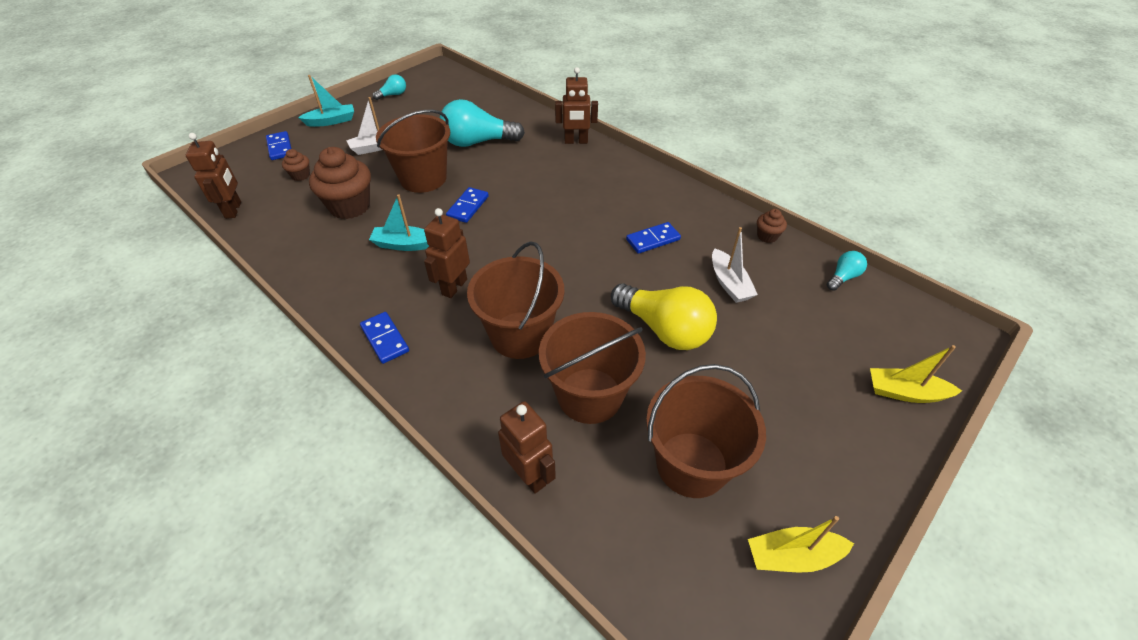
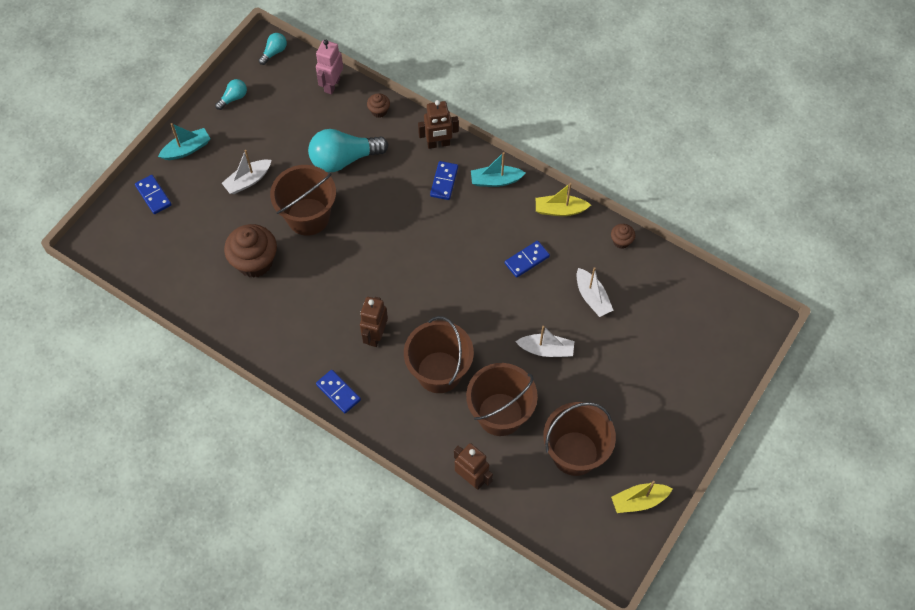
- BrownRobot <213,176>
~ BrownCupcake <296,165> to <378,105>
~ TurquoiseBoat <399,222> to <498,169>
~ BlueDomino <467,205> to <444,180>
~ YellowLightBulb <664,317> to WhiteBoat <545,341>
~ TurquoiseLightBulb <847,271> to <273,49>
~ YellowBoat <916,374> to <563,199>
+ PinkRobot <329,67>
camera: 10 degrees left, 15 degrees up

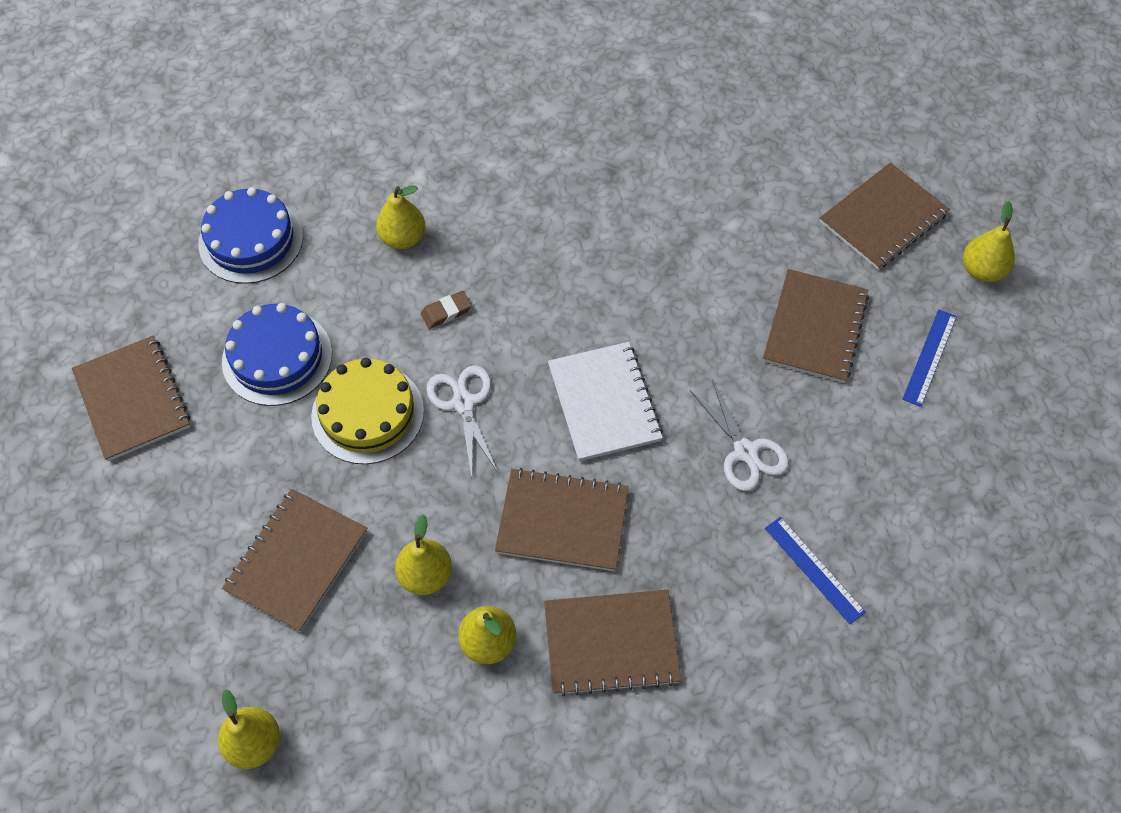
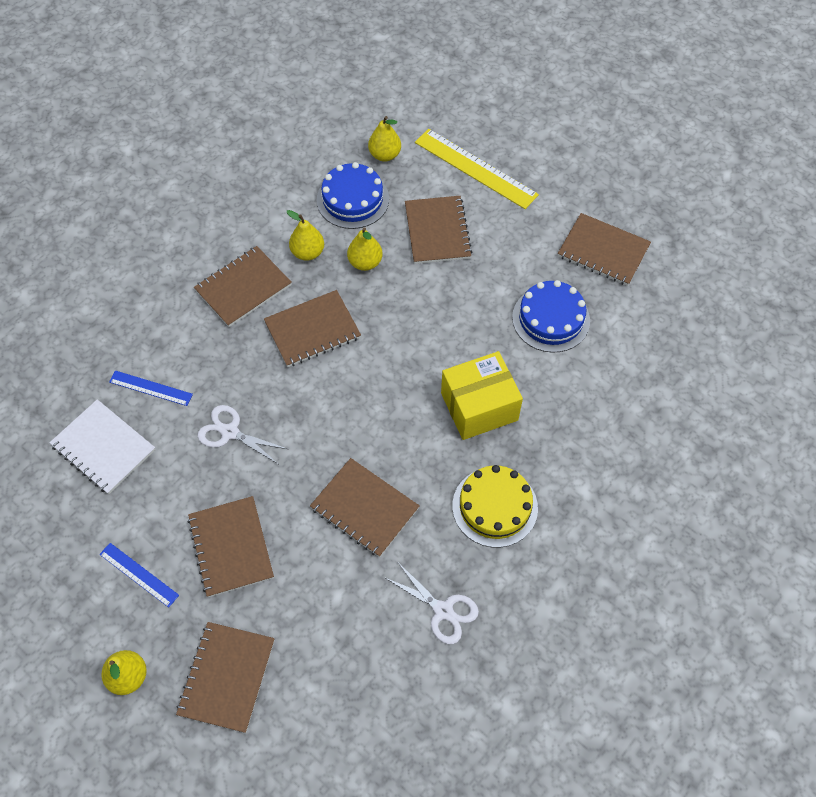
~ BlueCake <250,235> to <353,195>
~ YellowCake <367,411> to <495,506>
- YellowPear <400,217>
~ BrownEraser <446,310> to YellowBox <482,395>
~ WhiteScissors <462,420> to <431,603>
~ WhiteNotebook <605,401> to <102,446>
~ BlueRuler <930,358> = <139,575> 45 degrees counterclockwise
+ BrownNotebook <365,507>
+ YellowRuler <477,169>
camera: 145 degrees right, 0 degrees up

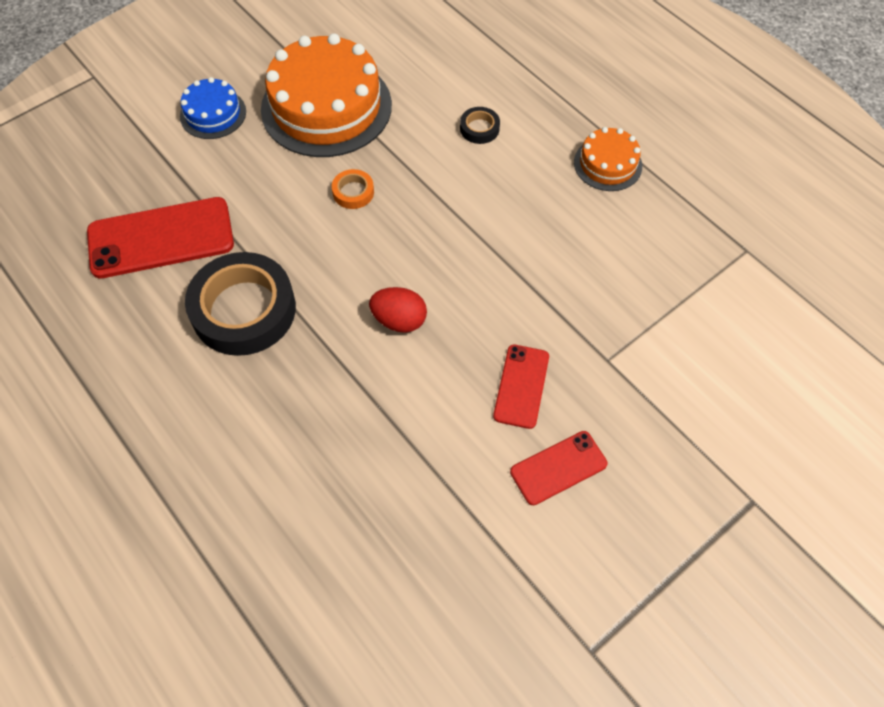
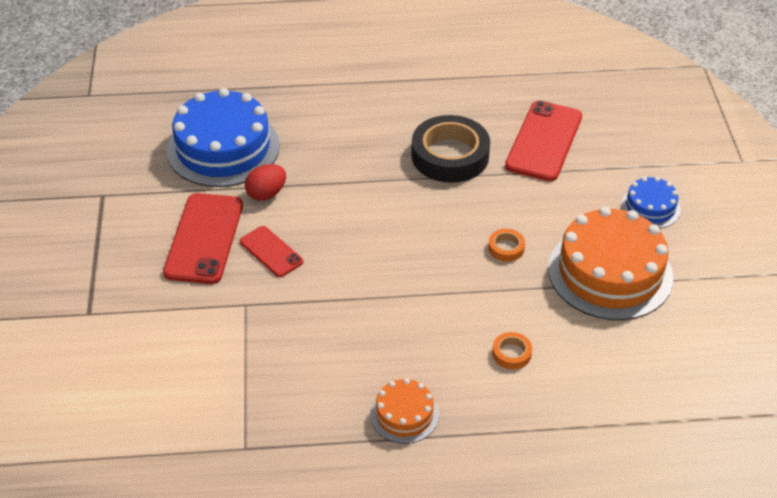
~ RedEgg <398,310> to <265,182>
~ BlackTape <480,125> to OrangeTape <512,350>
~ RedPhone <558,468> = <203,238> x1.76
+ BlueCake <223,137>
camera: 125 degrees right, 15 degrees down

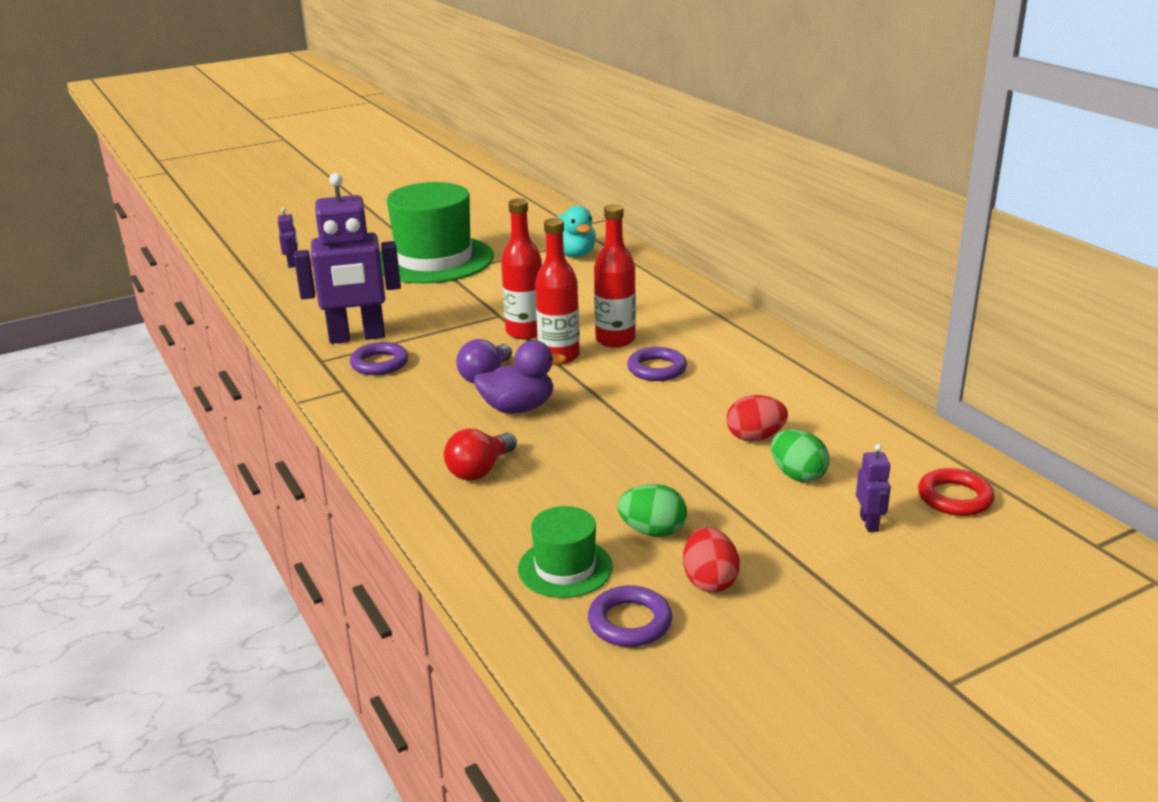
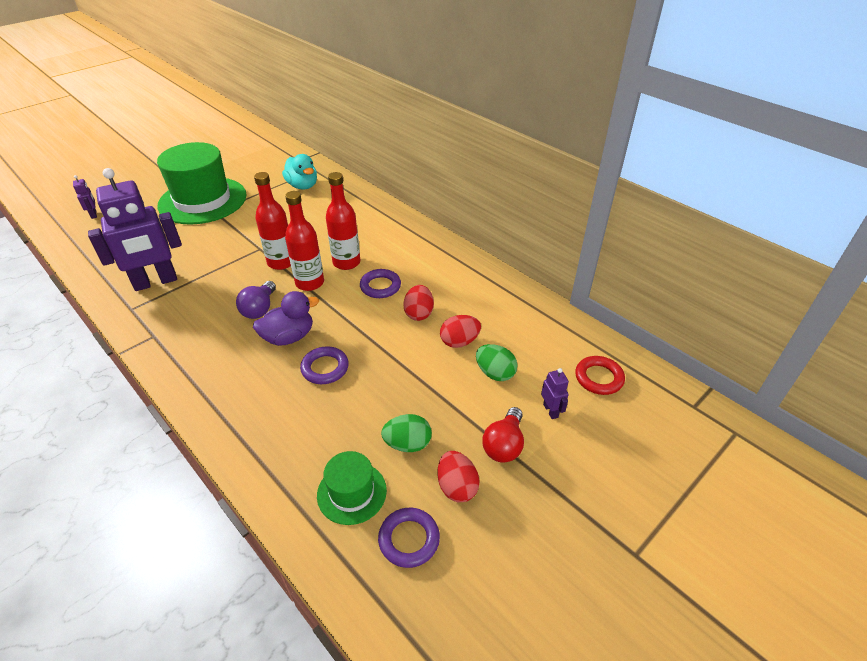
~ PurpleRing <379,358> to <324,365>
~ RedLightBulb <480,455> to <503,435>
+ RedEgg <418,303>
camera: 15 degrees left, 15 degrees up

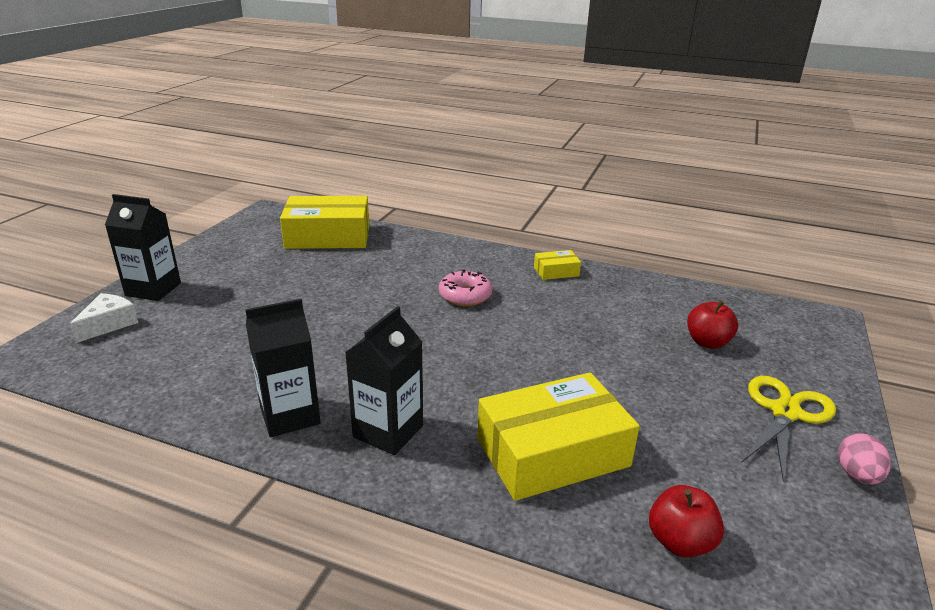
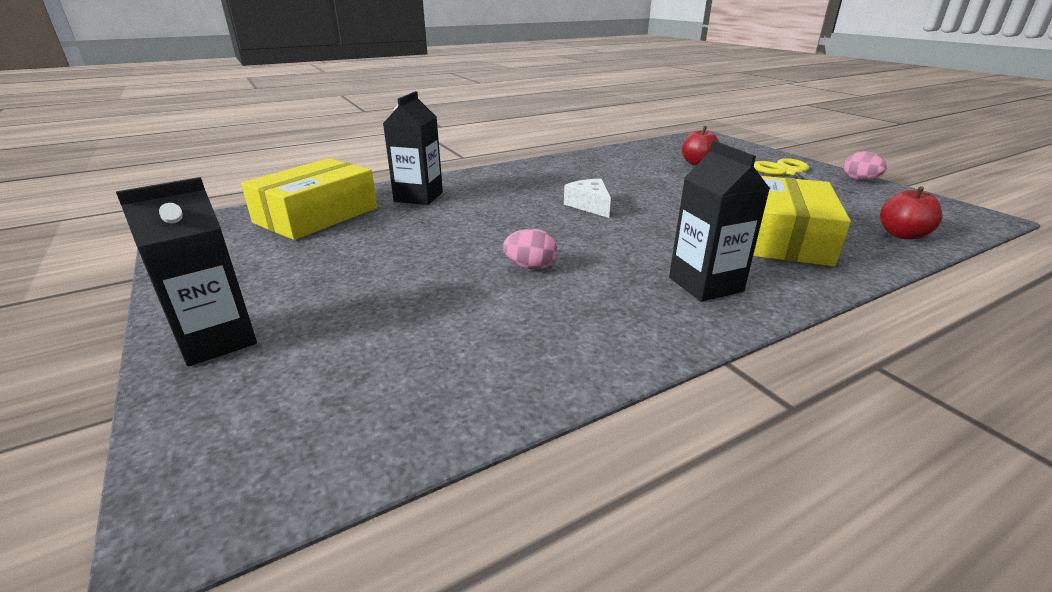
~ WhiteCheese <104,318> to <587,198>
~ BlackCarton <283,368> to <413,148>
- PinkDonut <465,287>
- YellowBox <557,265>
+ PinkEgg <530,249>
camera: 50 degrees left, 0 degrees up

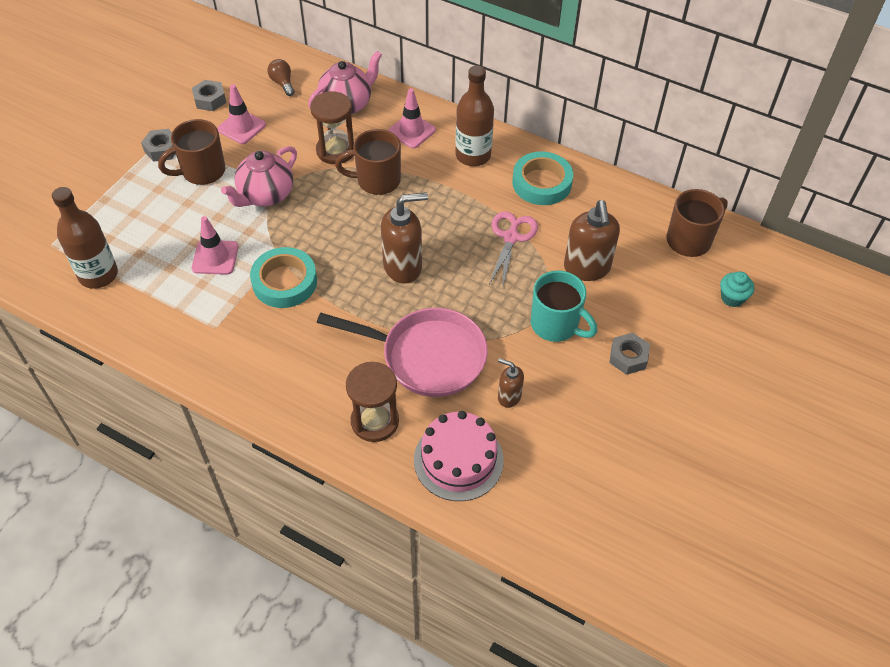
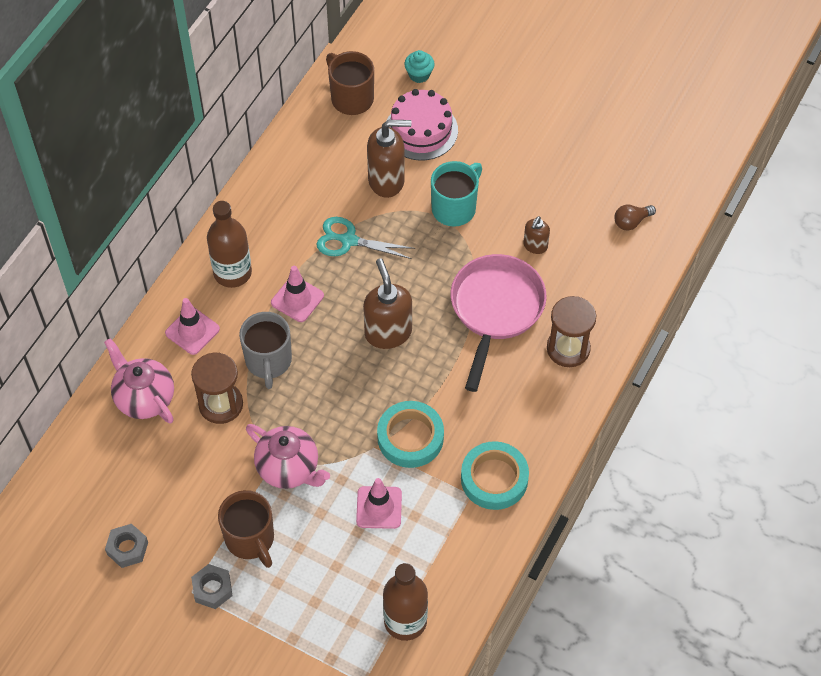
~ PinkTrafficCone <241,114> to <297,294>
~ BrownLightBulb <280,77> to <635,218>
~ BrownMug <368,162> to GreyMug <265,350>
~ PinkCake <459,456> to <422,124>
~ PinkScissors <513,248> to TurquoiseScissors <366,238>
~ TurquoiseTape <542,178> to <495,475>
- GreyNut <629,354>
camera: 90 degrees left, 5 degrees up

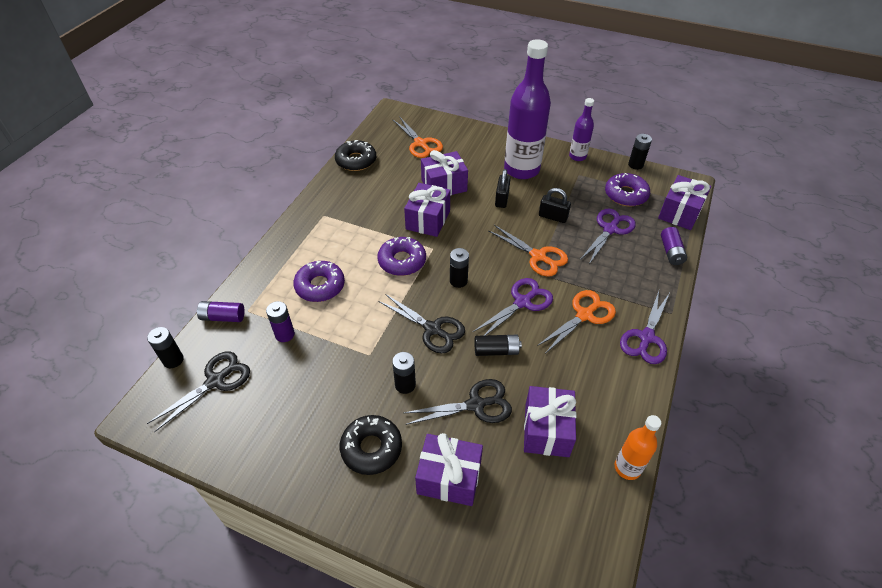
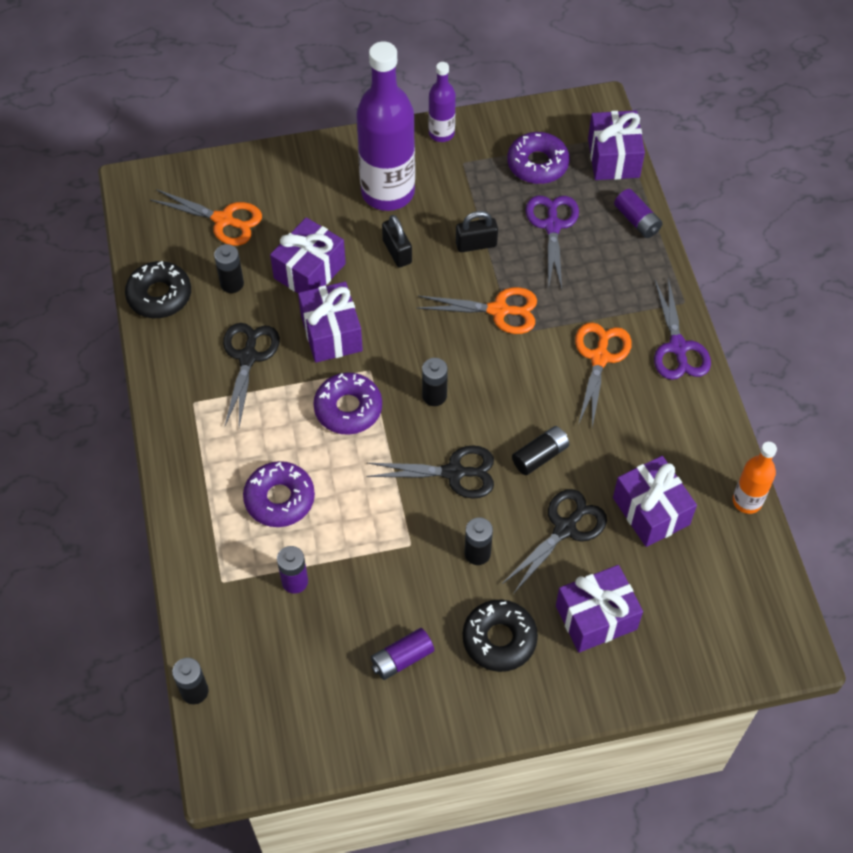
~ BlackScissors <198,391> to <251,375>
~ PurpleBattery <221,311> to <402,654>
- PurpleScissors <513,307>
~ BlackBattery <640,152> to <229,268>
camera: 35 degrees left, 10 degrees up

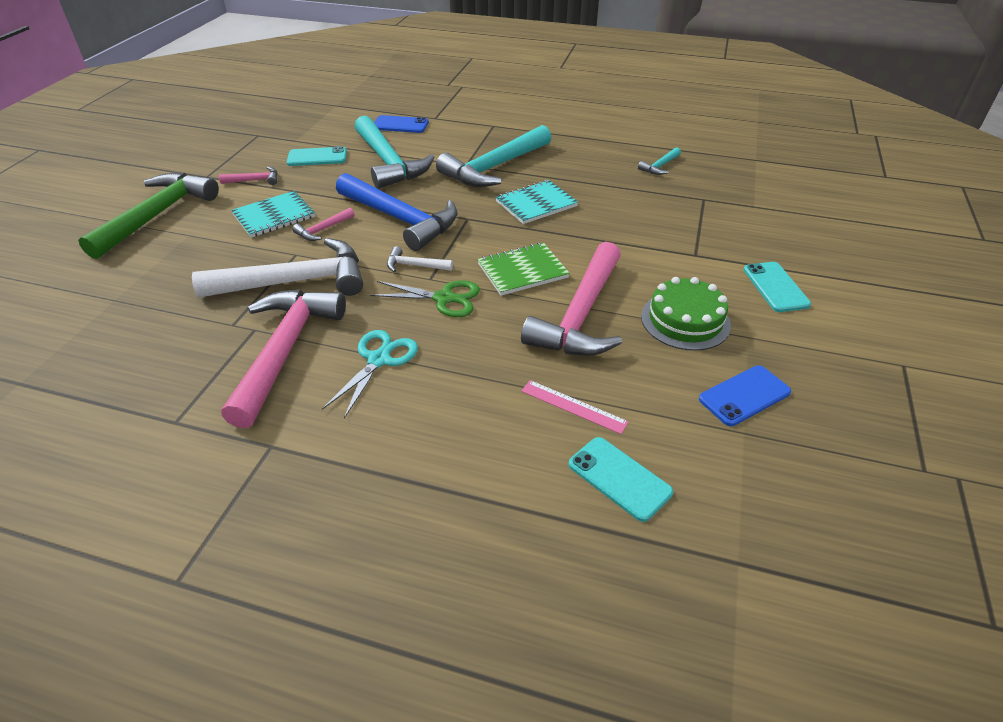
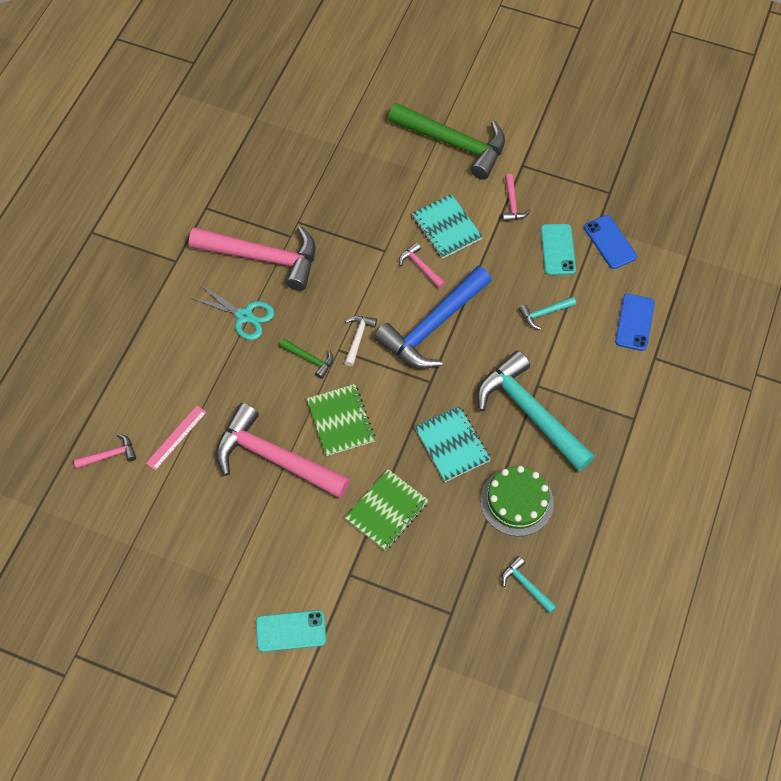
- WhiteHammer <277,268>
~ TurquoiseHammer <395,152> = <547,313> x0.43
~ GreenScissors <425,298> to GreenHammer <306,359>
~ TurquoisePhone <621,479> to PinkHammer <105,451>
~ GreenCake <686,314> to <517,501>
~ BluePhone <745,395> to <610,242>
+ GreenNotebook <387,510>
camera: 95 degrees right, 20 degrees up

